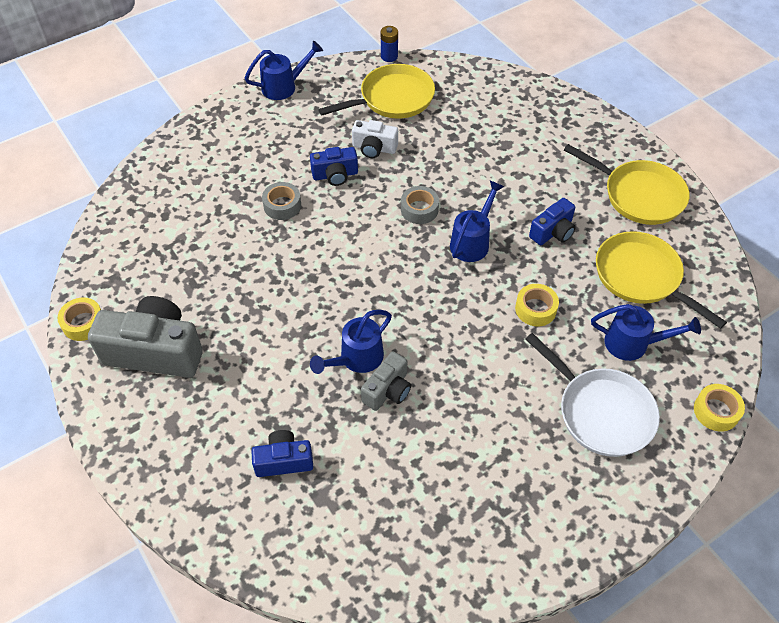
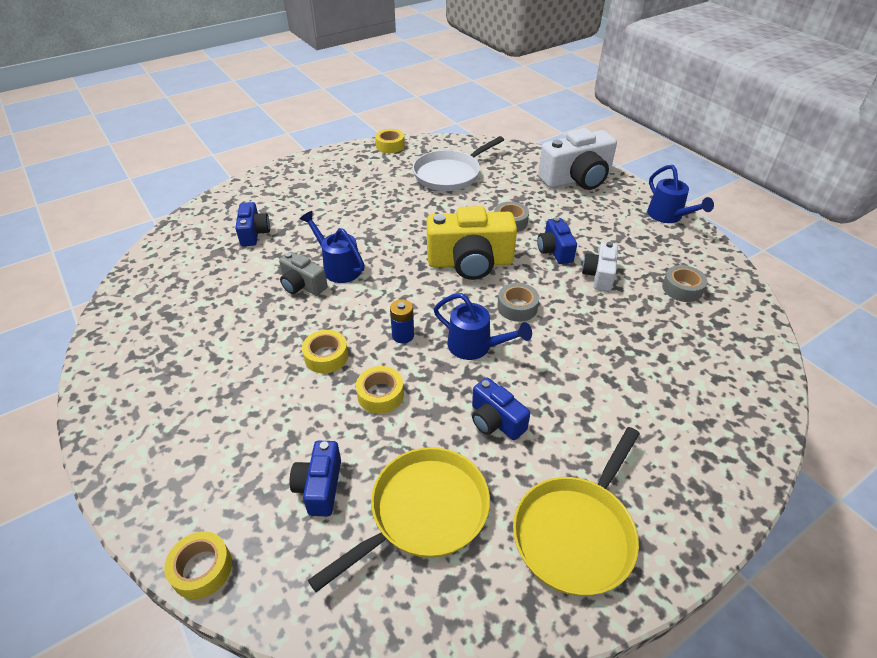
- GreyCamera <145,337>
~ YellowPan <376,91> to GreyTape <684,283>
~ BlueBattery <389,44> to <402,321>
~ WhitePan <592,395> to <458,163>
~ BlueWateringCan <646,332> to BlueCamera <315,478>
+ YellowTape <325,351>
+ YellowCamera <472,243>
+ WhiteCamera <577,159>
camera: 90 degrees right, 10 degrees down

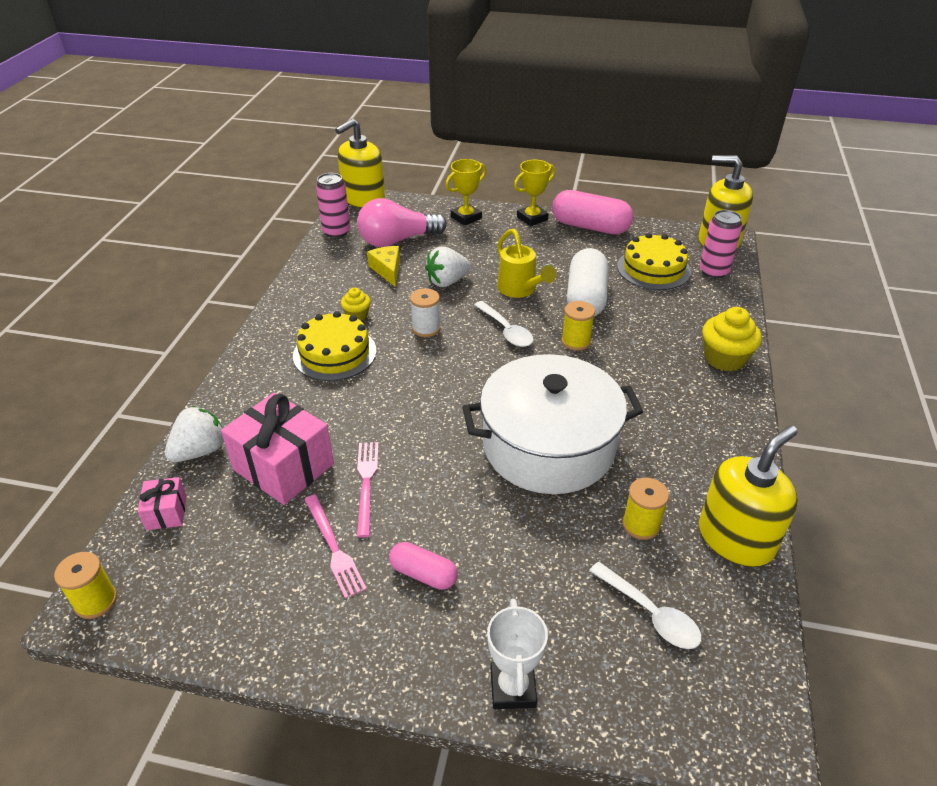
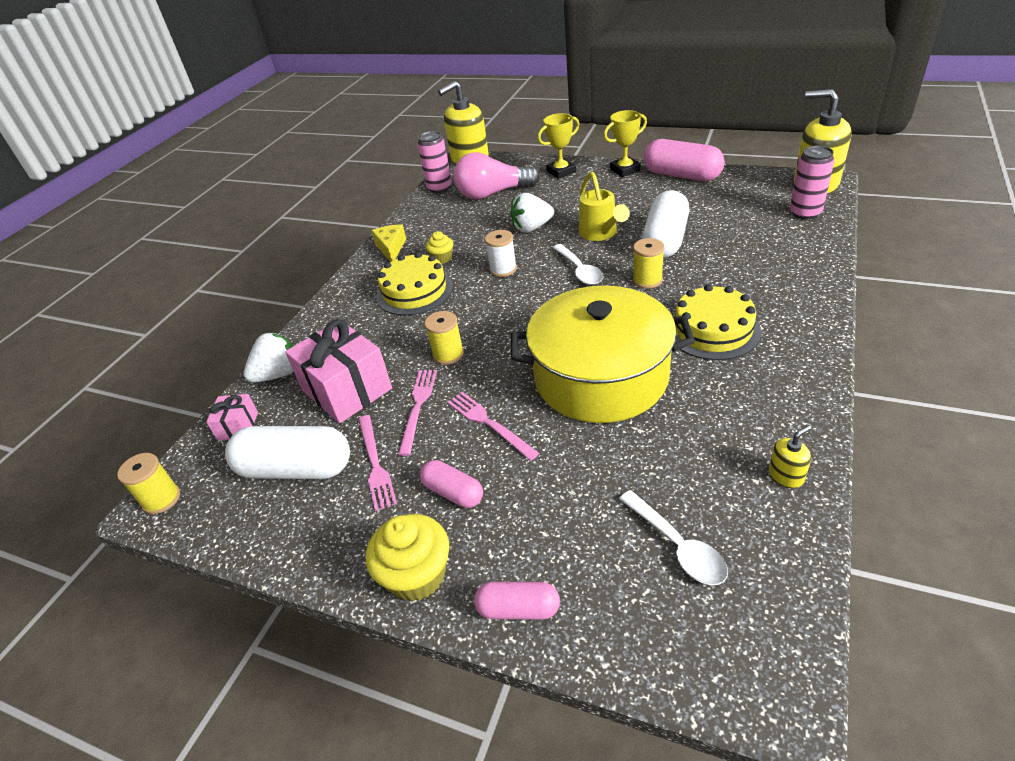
~ YellowCheese <383,266> to <388,243>
~ WhitePot <552,424> to YellowPot <603,354>
~ WhiteTrophy <517,654> to PinkCapsule <517,601>
~ YellowCake <654,261> to <716,322>
~ YellowSpool <645,509> to <444,338>
~ YellowSoapDispenser <748,496> = <790,456> x0.43
~ YellowCupcake <732,339> to <407,557>
+ WhiteCapsule <287,452>
+ PinkFork <493,426>
camera: 15 degrees right, 0 degrees up

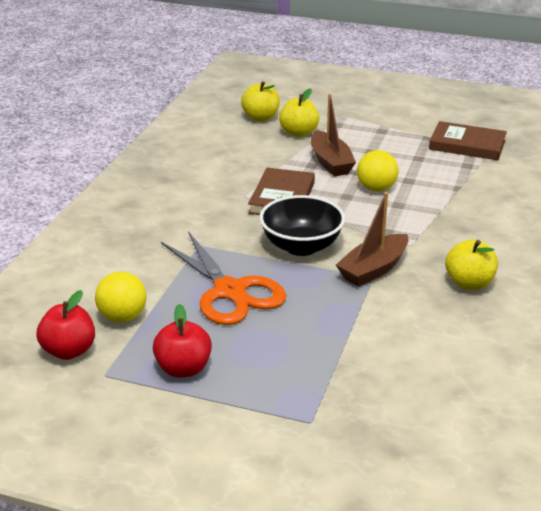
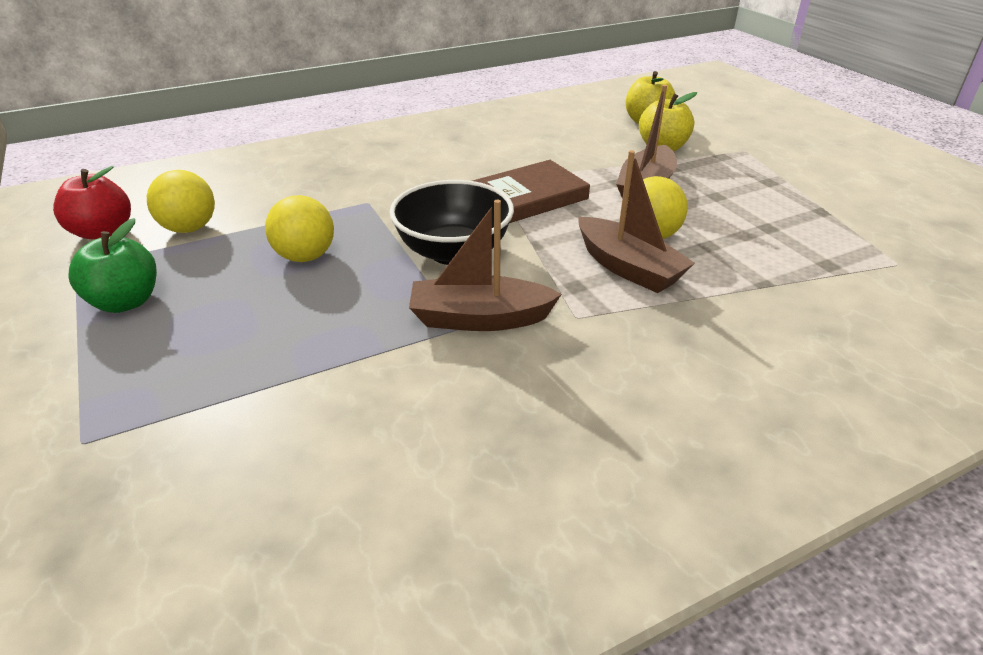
~ RedApple <182,340> to GreenApple <113,265>
~ OrangeScissors <223,278> to YellowBall <299,228>
- BrownBook <468,140>
- YellowApple <471,264>
+ BrownBoat <636,221>
camera: 45 degrees right, 5 degrees up

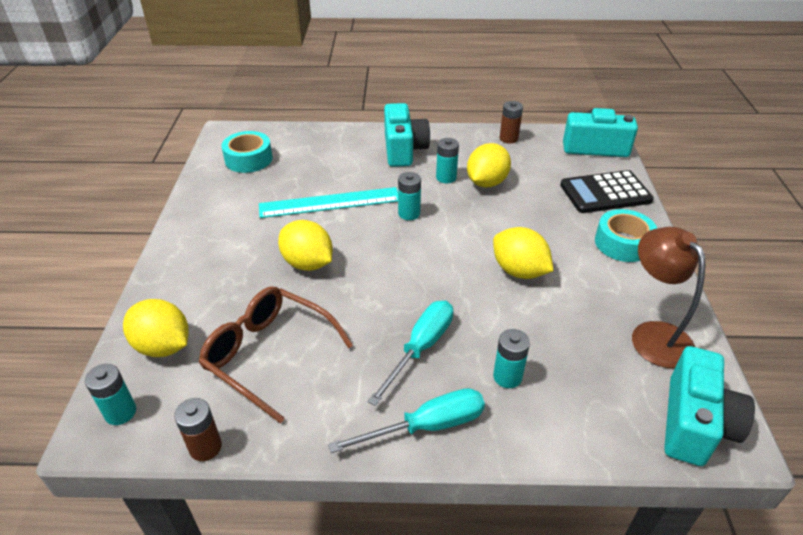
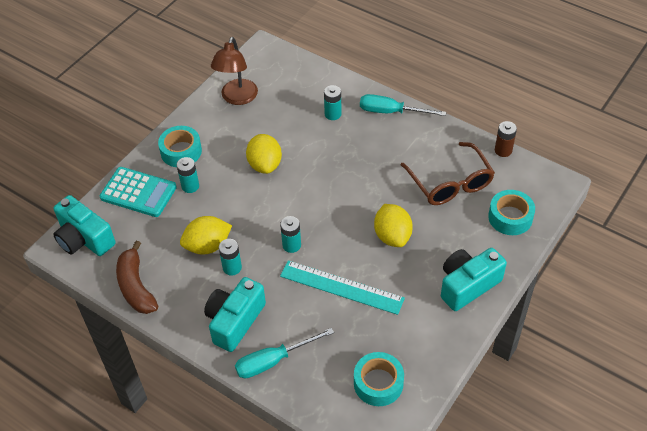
~ TurquoiseBattery <110,394> to <188,175>
~ YellowLemon <156,328> to TurquoiseTape <511,212>
~ TurquoiseScrewdriver <410,353> to <284,353>
~ BrownBattery <511,122> to BrownBanana <137,277>
~ BlackCalculator <607,191> to TurquoiseCalculator <138,192>
~ TurquoiseCamera <709,406> to <474,279>
camera: 145 degrees left, 10 degrees up

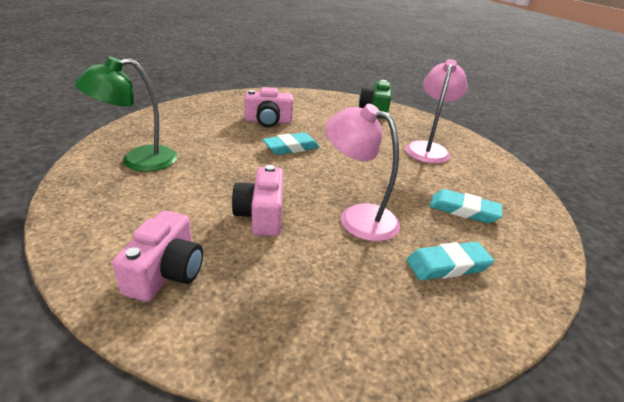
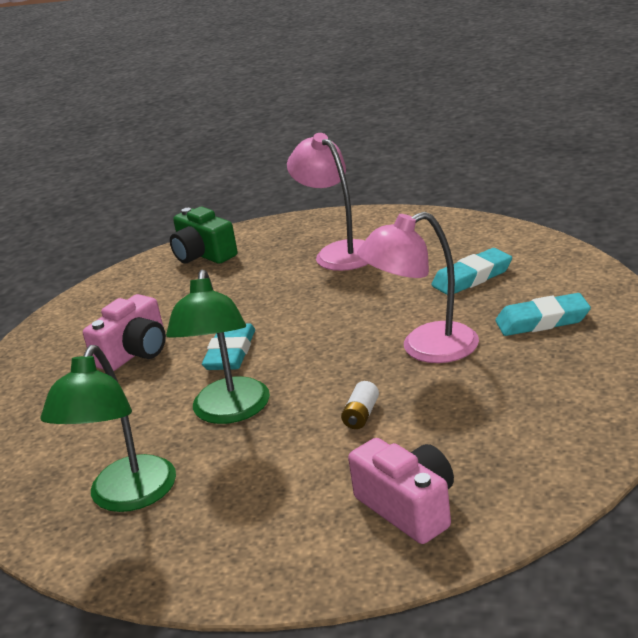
~ PinkCamera <257,200> to WhiteBattery <360,405>
~ TurquoiseEraser <450,261> = <543,314> 60 degrees clockwise
+ GreenLamp <218,347>
camera: 45 degrees left, 5 degrees down

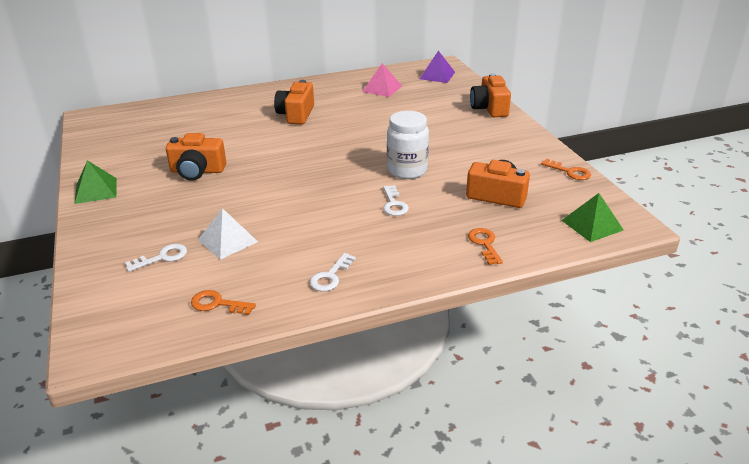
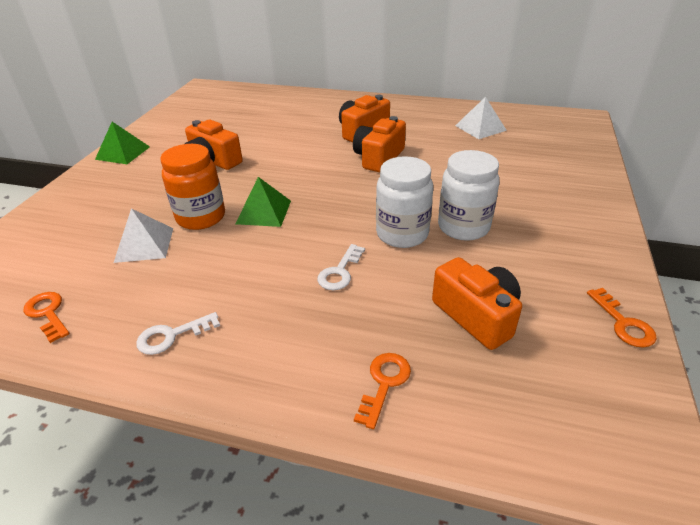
- WhiteKey <156,258>
~ PinkPyramid <382,80> to WhitePyramid <481,118>
- PurplePyramid <437,67>
~ OrangeCamera <490,95> to <379,144>
~ GreenPyramid <592,217> to <263,202>
+ OrangeJar <192,187>
+ WhiteJar <469,195>
camera: 35 degrees right, 5 degrees up

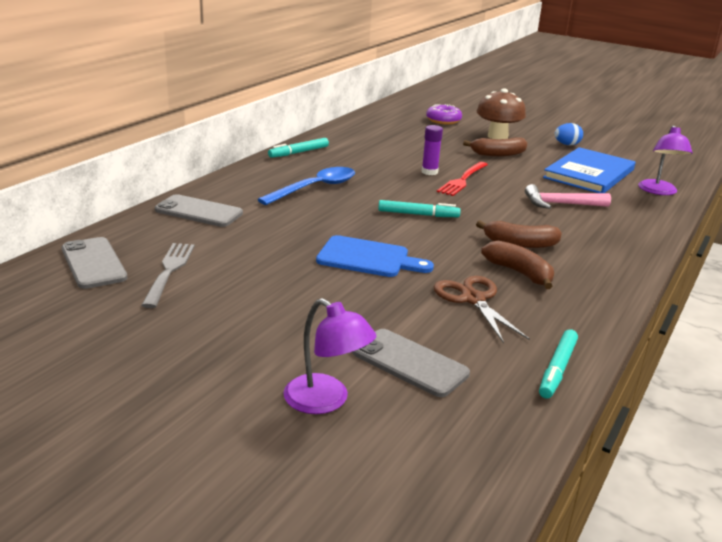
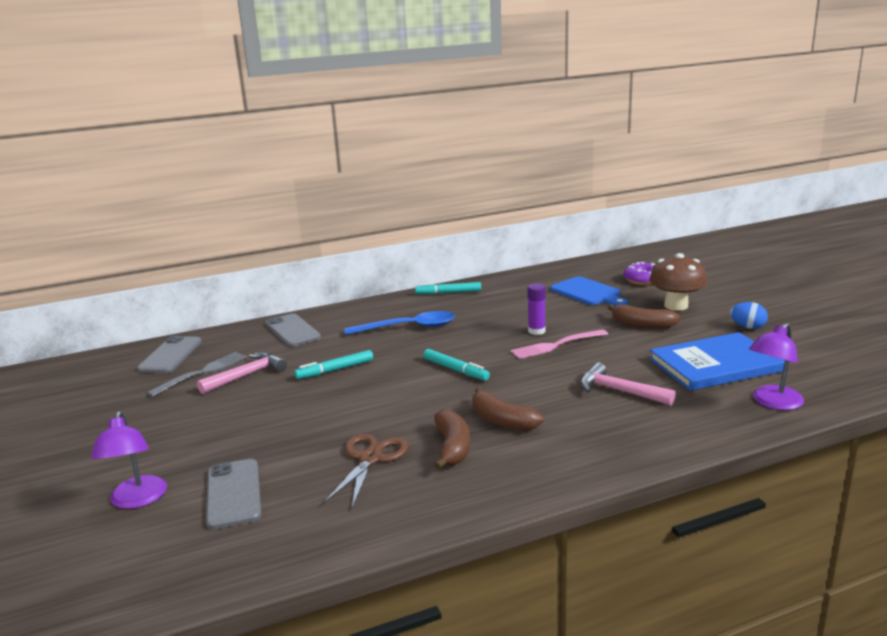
~ BlueCuttingBoard <375,256> to <589,291>
~ RedFork <462,179> to PinkFork <559,344>
~ TurquoiseMarker <558,364> to <333,364>
+ PinkHammer <242,373>
camera: 40 degrees right, 5 degrees down

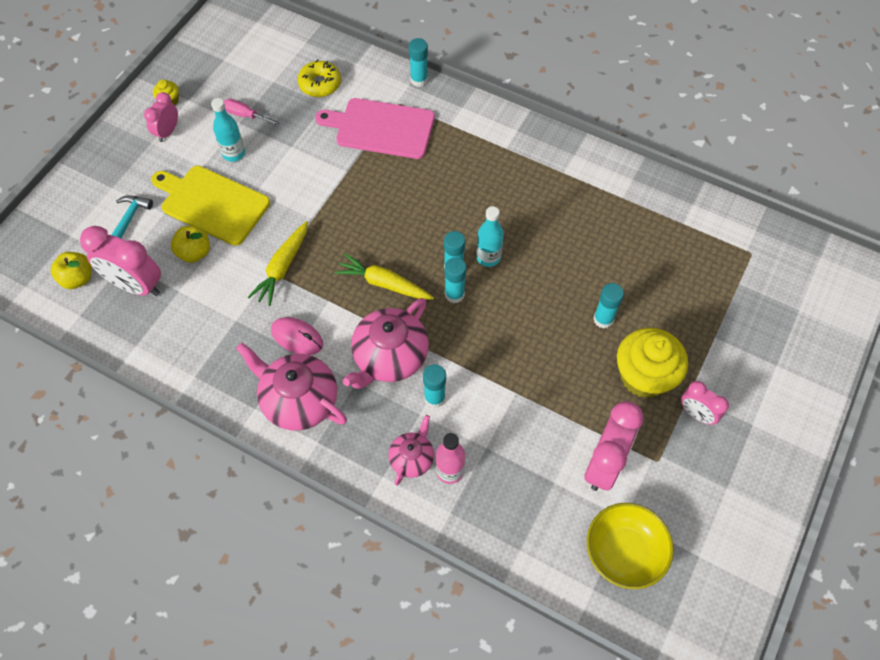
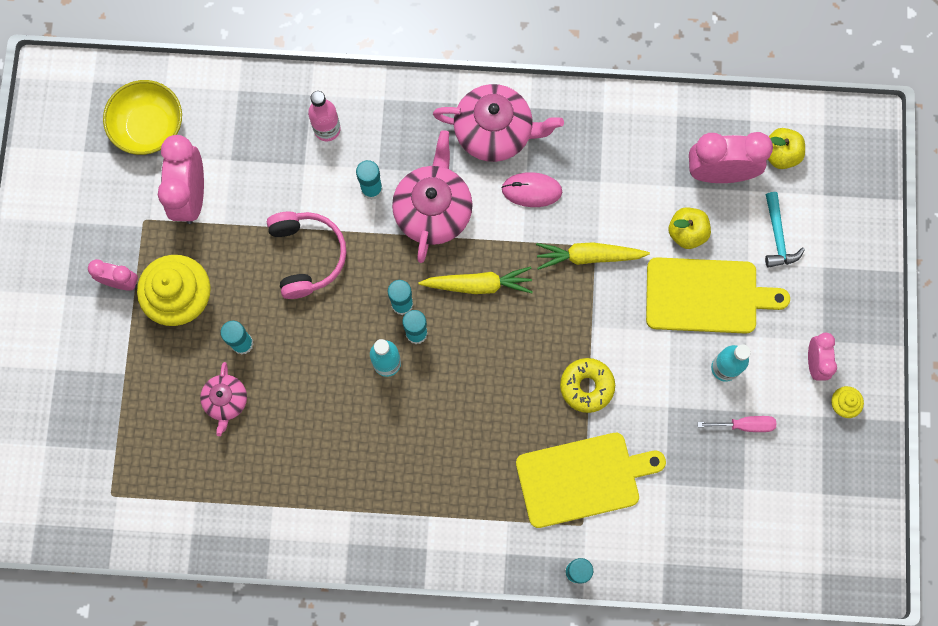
~ YellowCarrot <278,263> = <593,256> 90 degrees counterclockwise
~ YellowDonut <319,78> to <587,385>
~ PinkCuttingBoard <375,128> to YellowCuttingBoard <591,480>
~ PinkTeapot <411,450> to <223,399>
+ PinkHeadphones <307,255>
camera: 155 degrees right, 15 degrees up

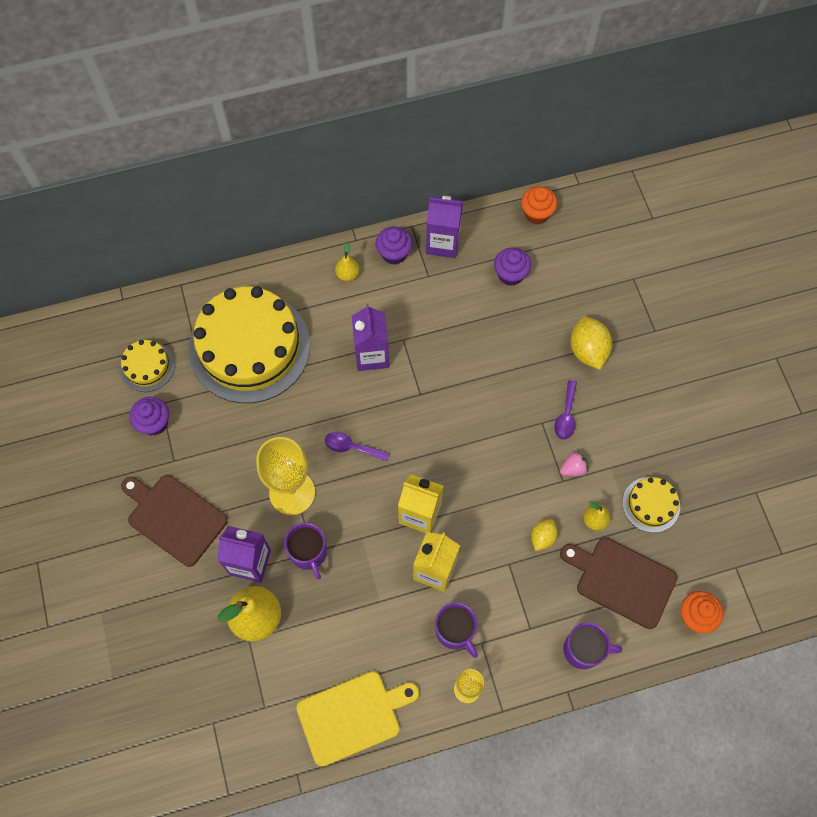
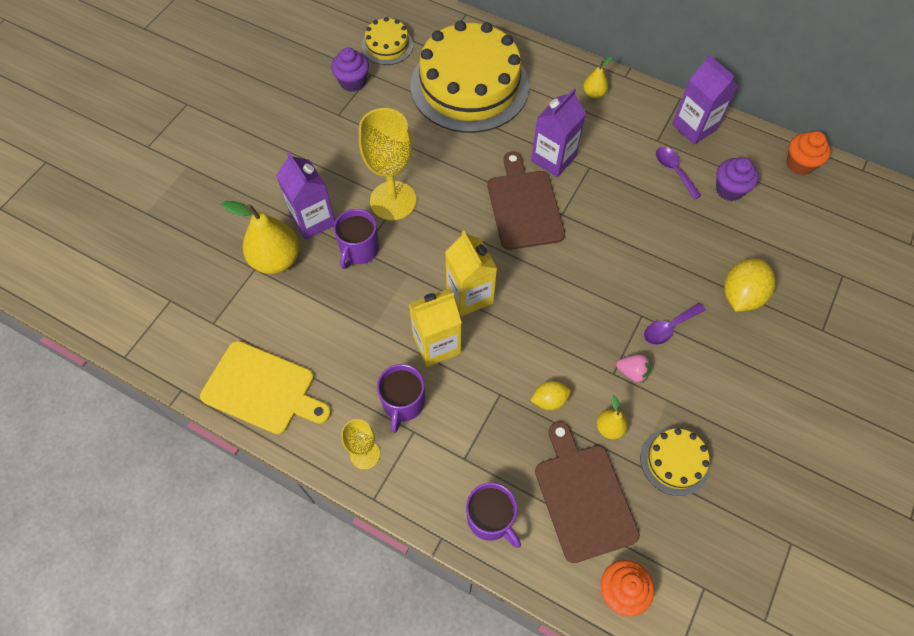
~ BrownCuttingBoard <174,521> to <526,200>
~ PurpleSpoon <357,446> to <679,173>
- PurpleCupcake <394,245>
camera: 45 degrees right, 5 degrees down

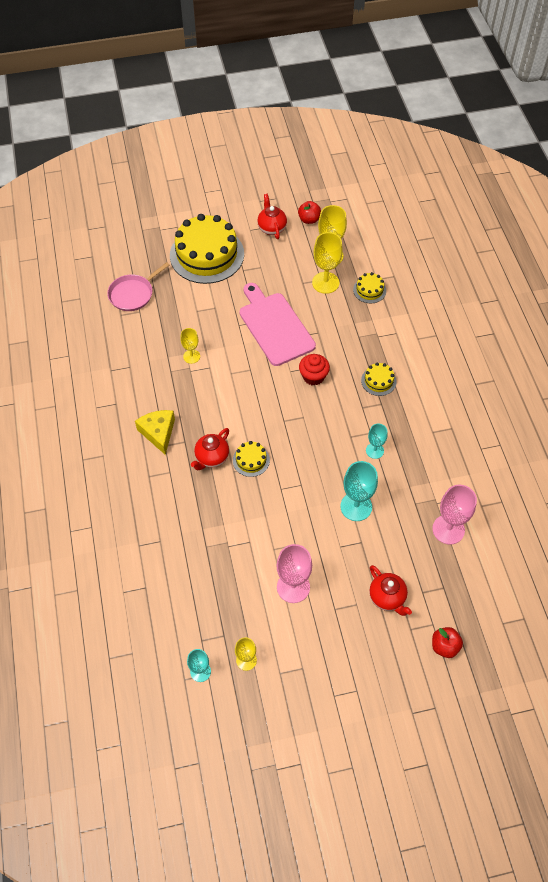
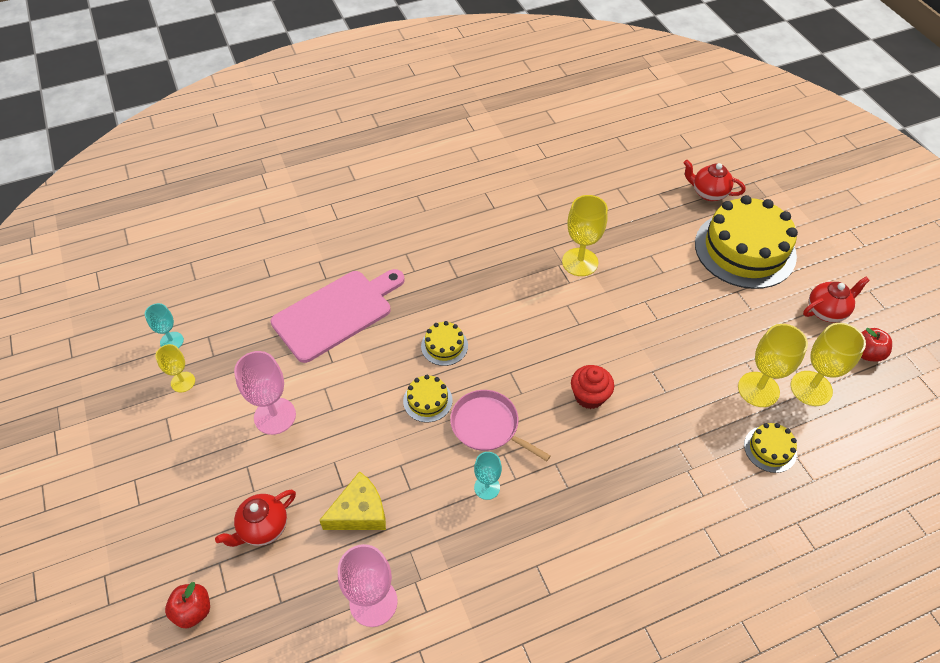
~ PinkPan <138,286> to <500,425>
~ YellowCheese <155,432> to <352,500>
~ YellowGoblet <190,346> = <585,235> x1.69
~ RedTeapot <210,449> to <714,180>
~ PinkCuttingBoard <278,324> to <337,316>
- TurquoiseGoblet <359,491>
~ YellowCake <379,379> to <427,398>
camera: 80 degrees right, 5 degrees down

